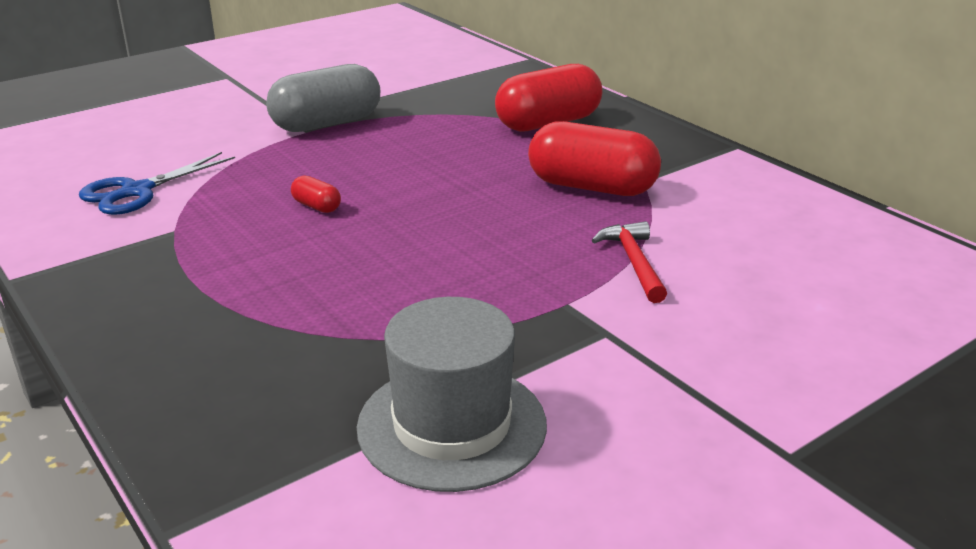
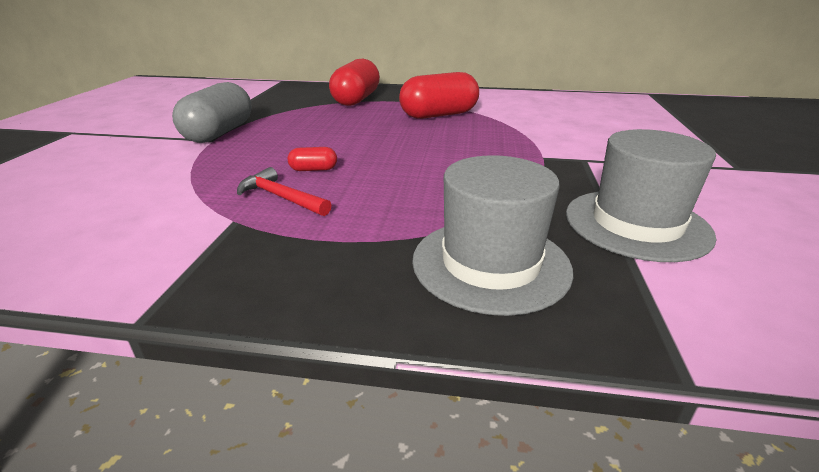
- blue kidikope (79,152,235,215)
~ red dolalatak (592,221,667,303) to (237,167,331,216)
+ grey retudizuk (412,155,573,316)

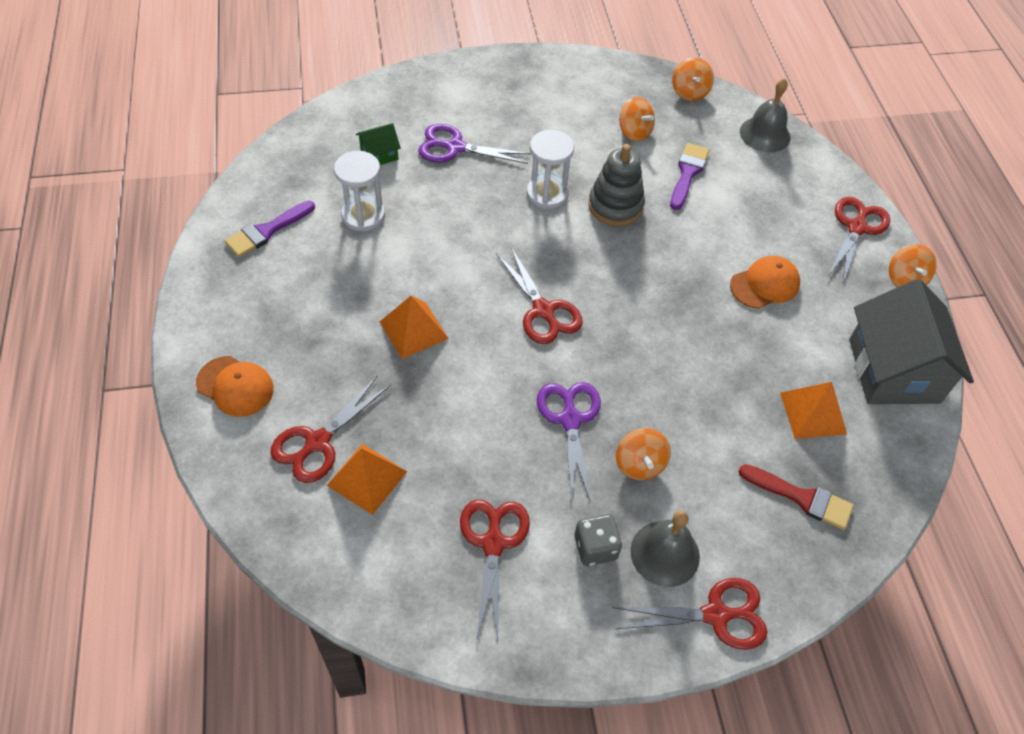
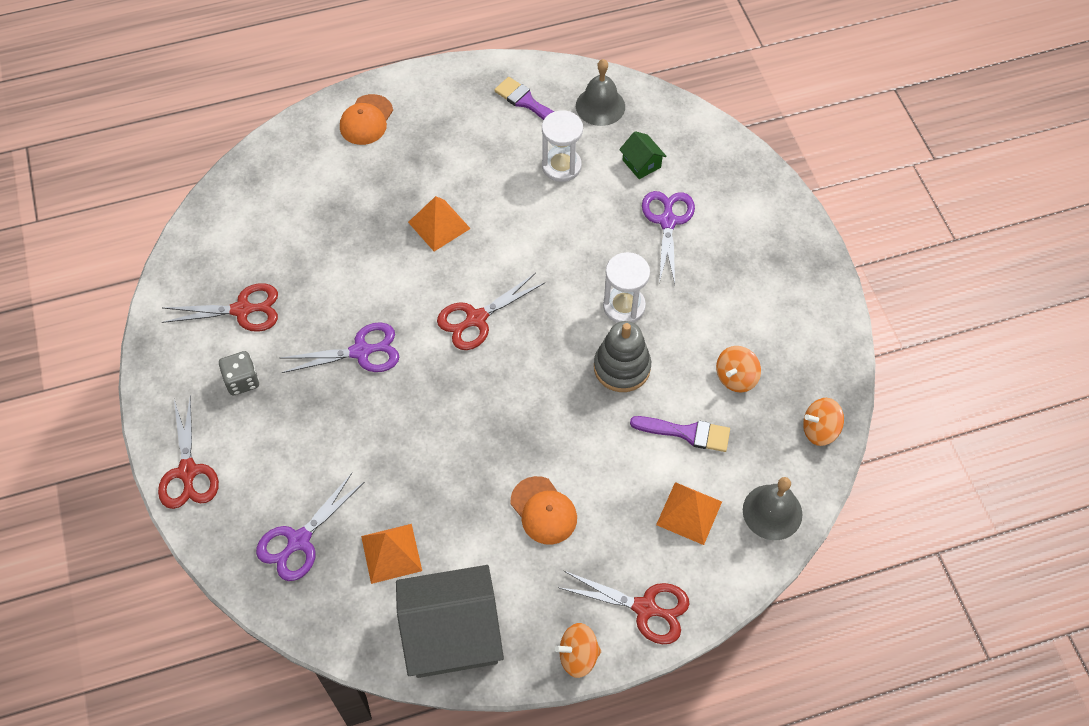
- red kidikope (270,376,391,483)
~ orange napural (327,444,407,515) to (656,482,722,545)
- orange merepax (616,428,671,480)
~ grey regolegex (630,511,700,587) to (576,59,625,126)
~ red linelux (738,464,854,530) to purple kidikope (256,473,364,581)

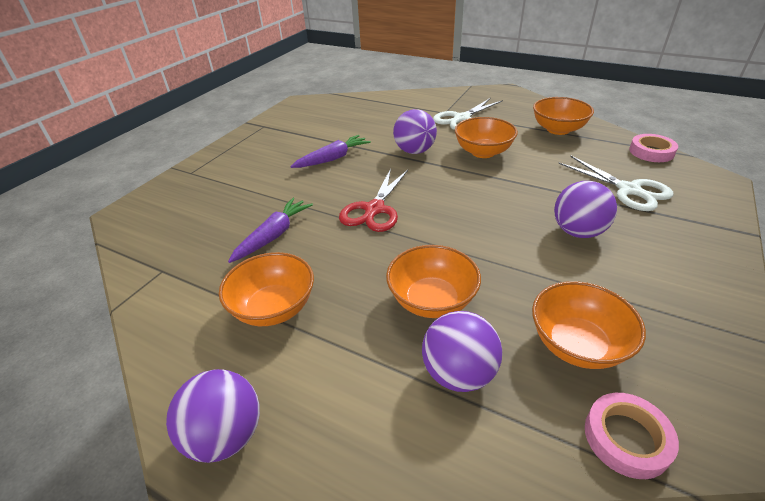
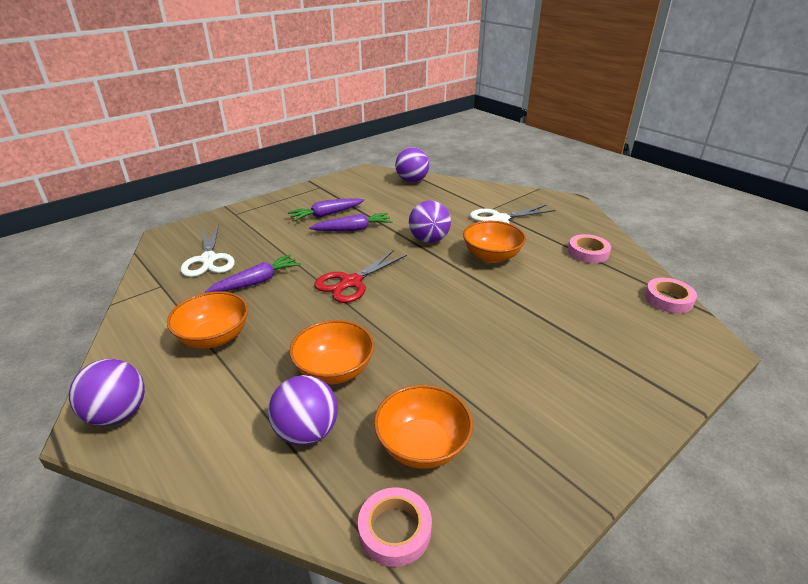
~ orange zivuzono (533,97,594,135) to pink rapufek (568,234,611,263)
~ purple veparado (554,181,617,238) to (395,147,430,183)
~ white kidikope (558,155,673,211) to (181,225,235,277)
+ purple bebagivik (288,198,364,221)

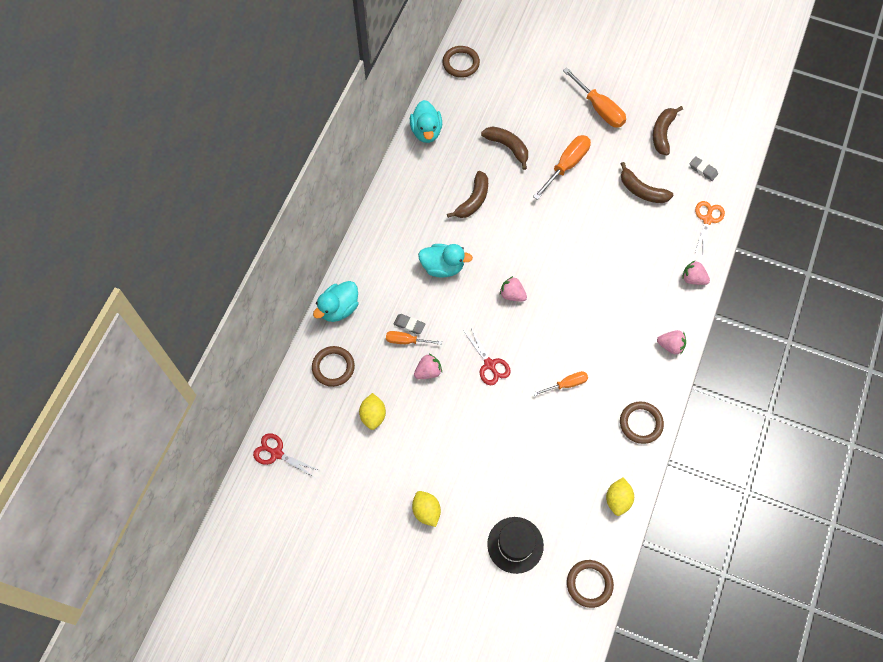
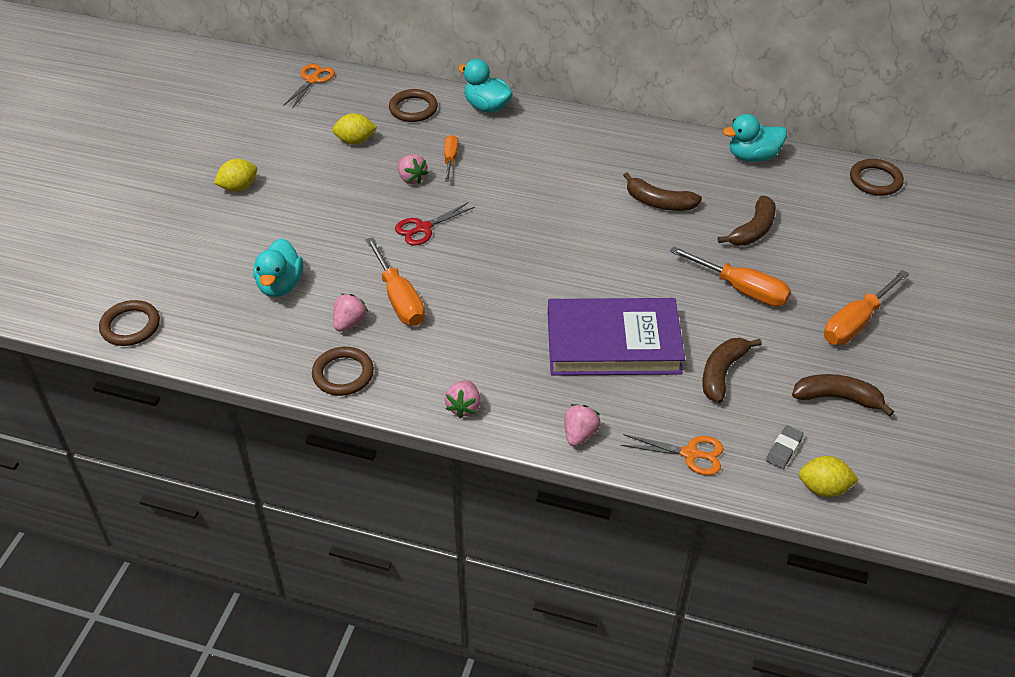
~ red kidikope (253,433,318,478) to orange kidikope (284,64,335,109)
- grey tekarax (393,314,426,334)
~ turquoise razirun (418,244,473,278) to (253,238,303,297)
- black retudizuk (487,517,544,574)
~ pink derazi (500,276,527,301) to (333,294,368,332)
~ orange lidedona (534,371,588,396) = (366,237,425,326) x1.68
~ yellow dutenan (606,477,634,516) to (798,456,859,497)
+ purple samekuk (548,298,685,376)

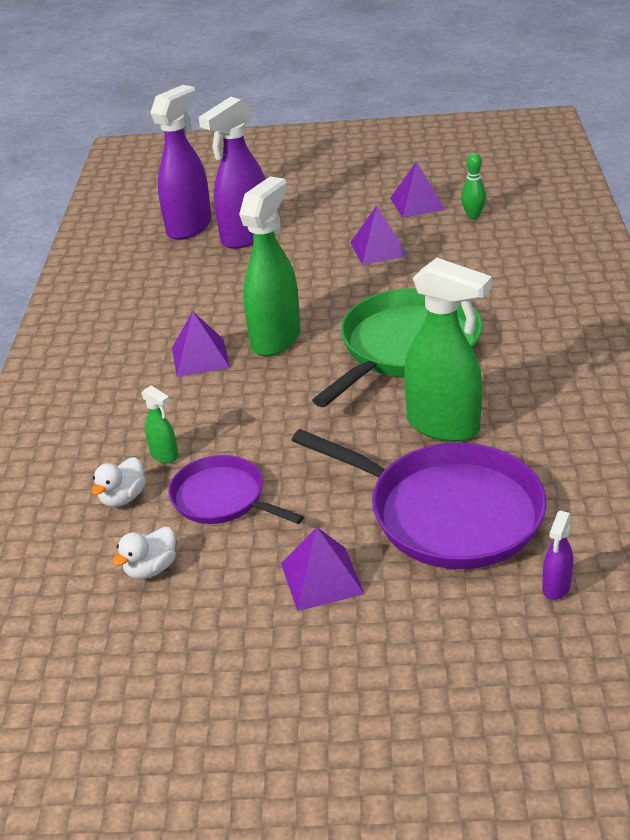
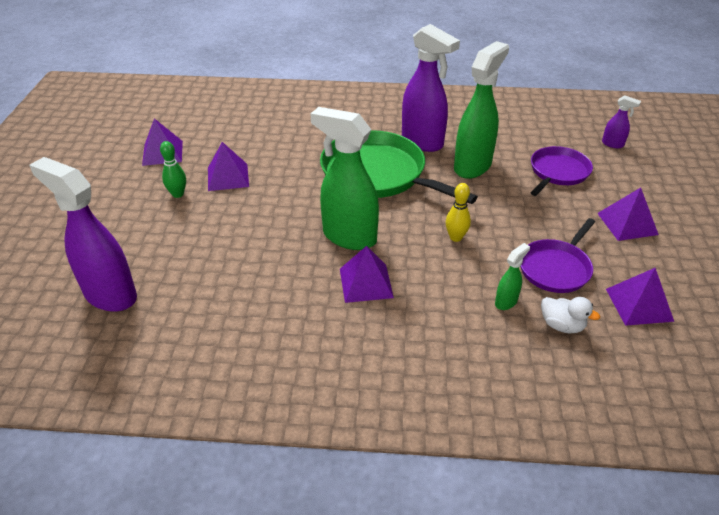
~ white razirun (112,527,176,579) to purple napural (606,268,674,326)
~ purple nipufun (199,97,265,249) to (402,24,460,152)
~ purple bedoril (292,429,547,569) = (530,146,593,196) x0.58
~ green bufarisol (461,153,486,219) to (160,141,186,198)
+ yellow bufarisol (446,183,471,242)

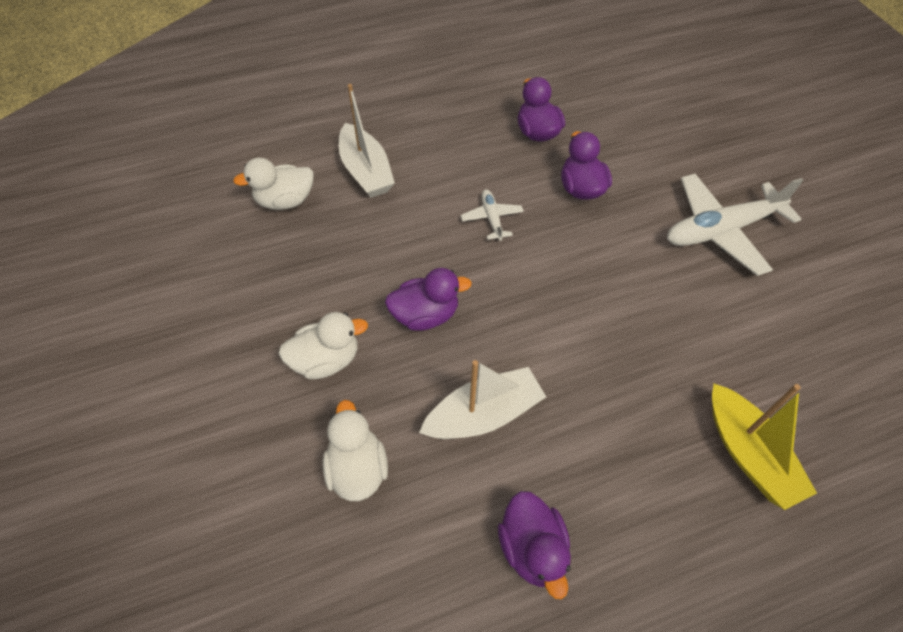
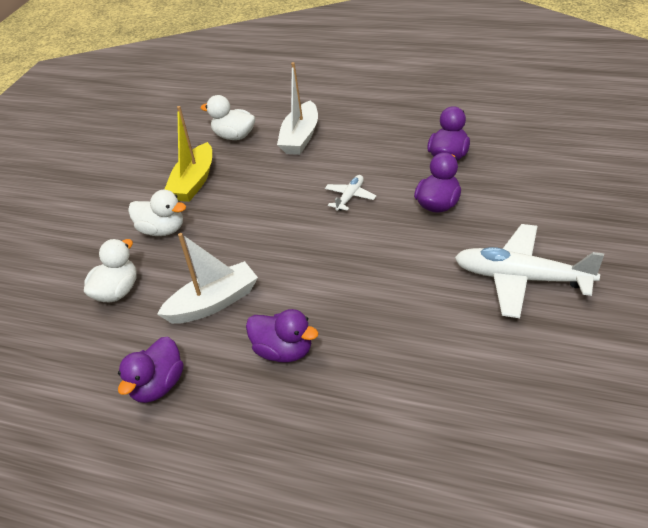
~ purple razirun (385,268,472,331) to (246,309,318,363)
~ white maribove (419,360,546,439) = (157,233,258,324) 45 degrees counterclockwise
~ yellow maribove (712,384,817,510) to (164,106,212,202)

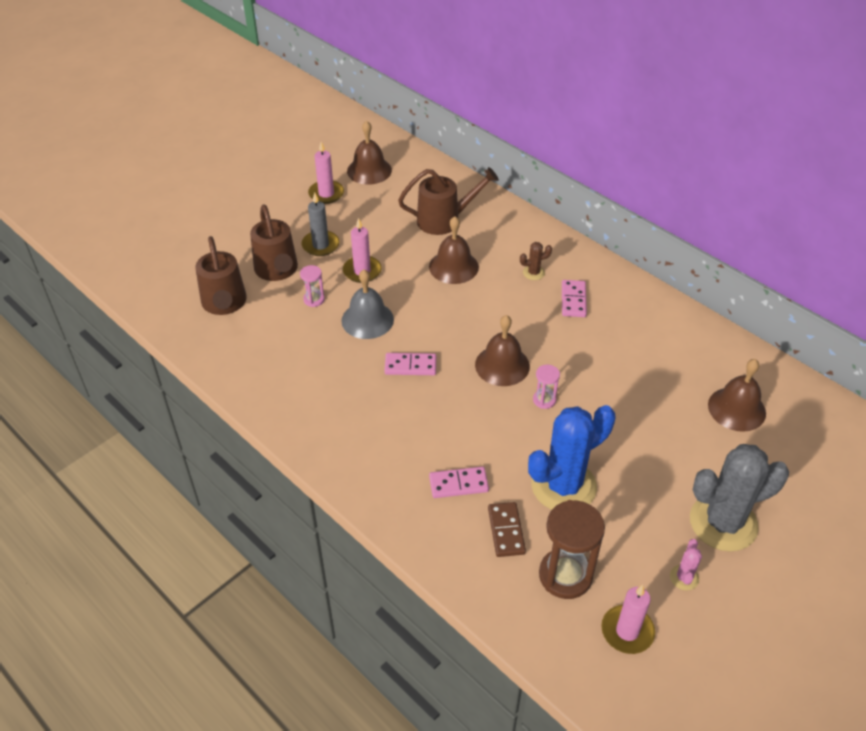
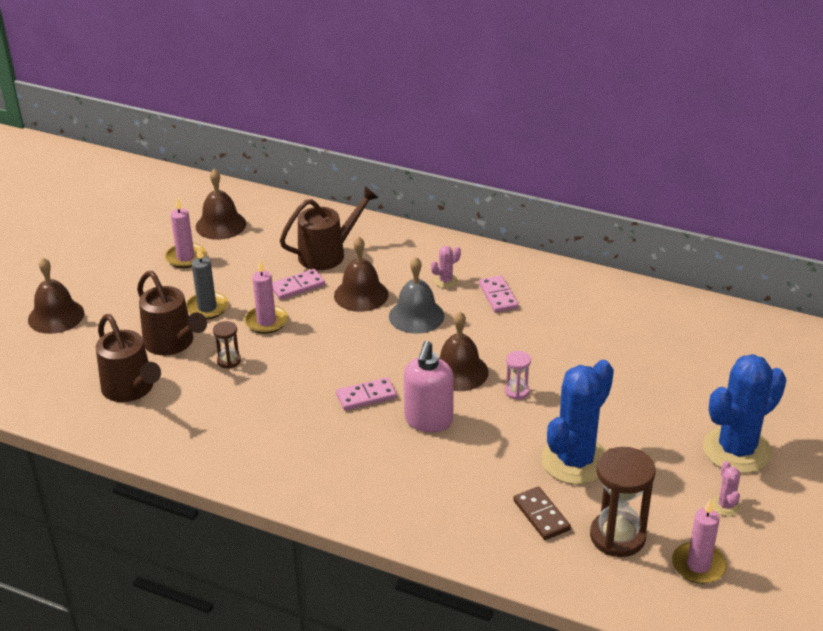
~ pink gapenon (300,265,325,307) to brown gapenon (213,321,241,369)
~ grey regolegex (341,269,394,339) to (389,257,444,334)
~ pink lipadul (429,466,489,498) to (272,269,325,300)
~ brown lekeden (520,242,552,280) to pink lekeden (431,246,461,288)
~ grey lekeden (690,444,789,552) to blue lekeden (703,354,786,473)
~ brown regolegex (708,359,766,432) to (28,258,84,334)
+ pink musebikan (404,341,454,432)

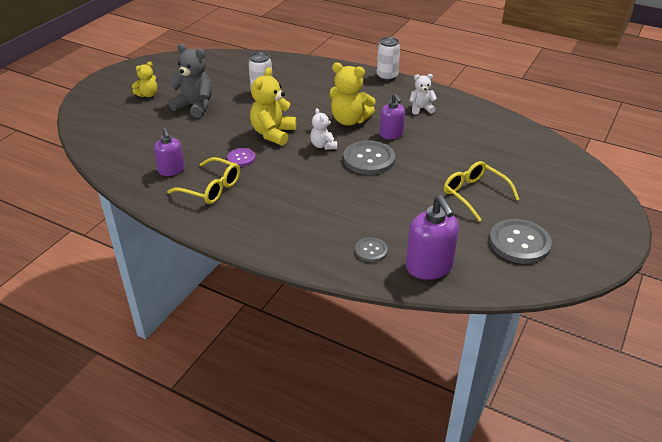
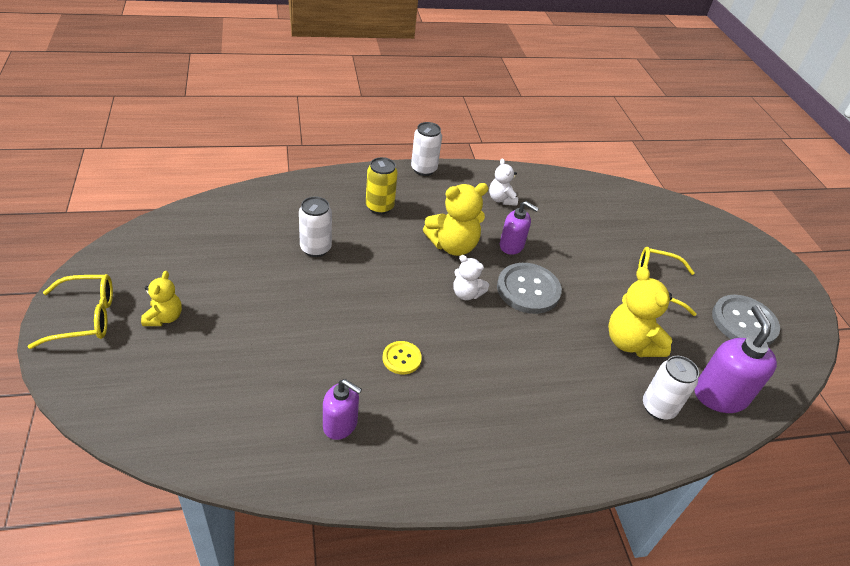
~ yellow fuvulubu (167,157,240,204) to (28,274,113,349)
- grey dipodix (168,44,212,118)
~ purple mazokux (227,148,255,167) to yellow mazokux (383,341,422,375)
~ yellow dipodix (250,67,296,146) to (608,267,672,357)
~ grey mazokux (355,237,388,262) to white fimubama (643,356,699,420)
~ purple musebikan (406,195,459,280) = (694,305,777,413) 120 degrees counterclockwise
~ white dipodix (410,74,437,115) = (489,158,518,206) 60 degrees counterclockwise
+ yellow fimubama (366,157,398,214)

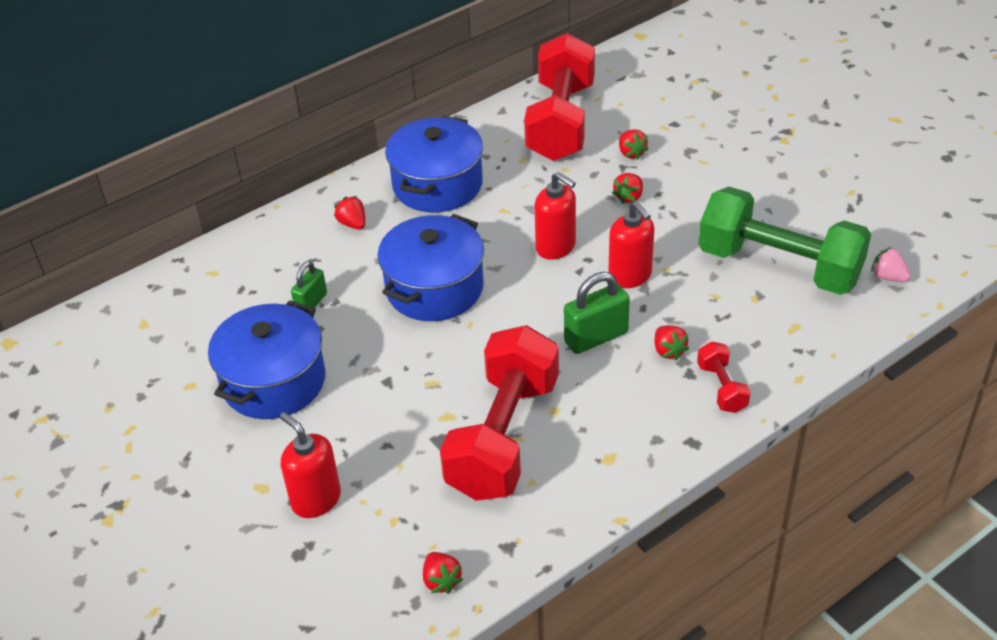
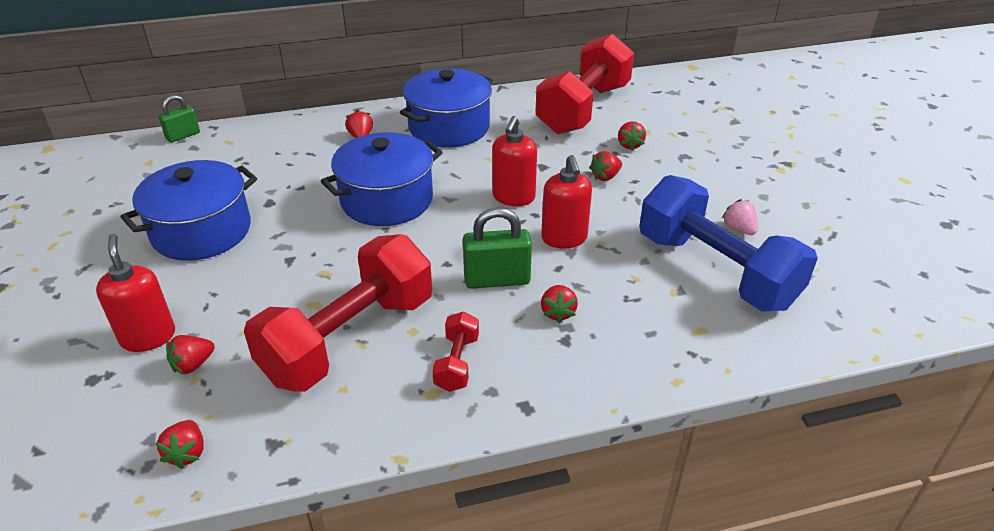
~ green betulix (291,261,327,314) to (159,95,200,143)
~ red musebikan (535,172,576,260) = (492,116,537,206) 45 degrees clockwise
~ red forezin (697,341,751,413) to (432,311,479,392)
~ green forezin (698,187,871,295) to blue forezin (639,175,818,312)
~ pink derazi (871,247,911,282) to (722,199,758,235)
+ red derazi (166,335,215,374)

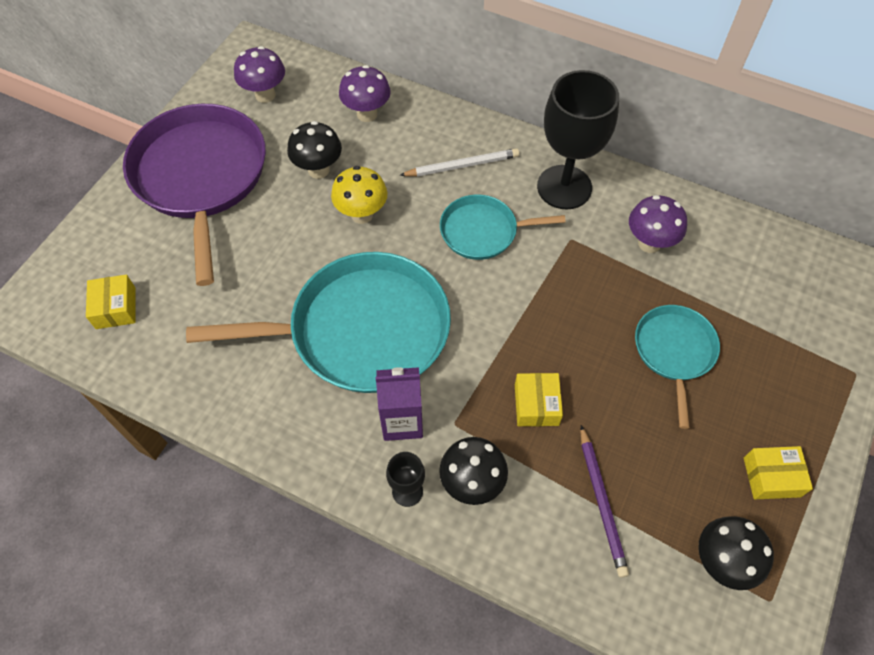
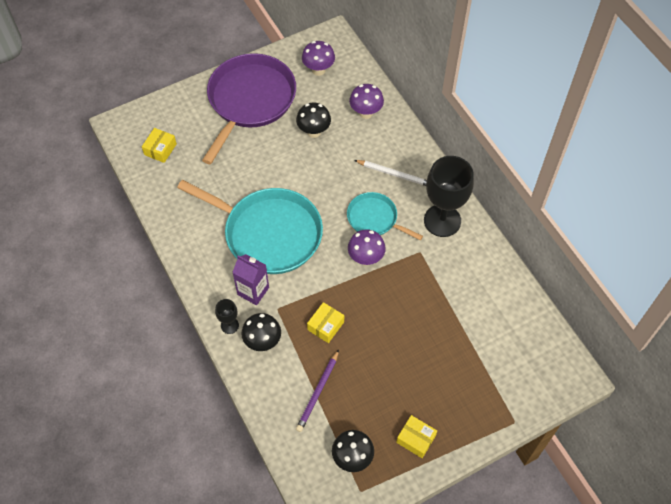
- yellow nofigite (331,166,388,224)
~ purple nofigite (629,195,687,253) to (348,229,386,266)
- turquoise bedoril (635,305,720,429)

